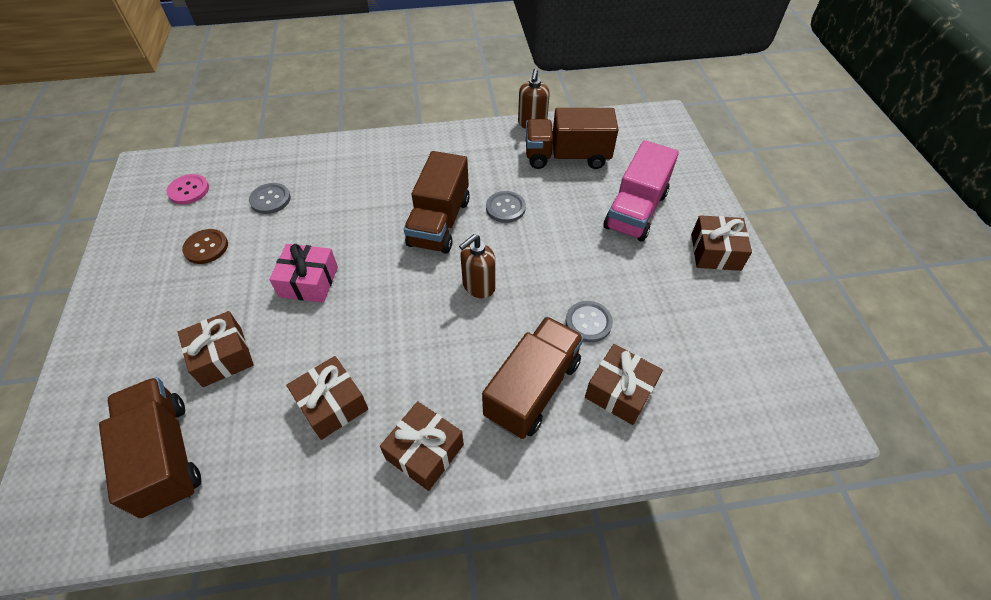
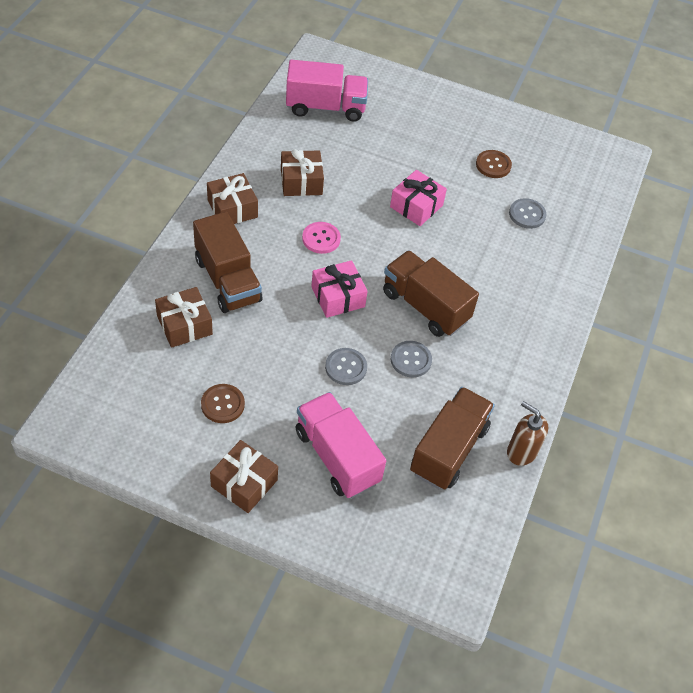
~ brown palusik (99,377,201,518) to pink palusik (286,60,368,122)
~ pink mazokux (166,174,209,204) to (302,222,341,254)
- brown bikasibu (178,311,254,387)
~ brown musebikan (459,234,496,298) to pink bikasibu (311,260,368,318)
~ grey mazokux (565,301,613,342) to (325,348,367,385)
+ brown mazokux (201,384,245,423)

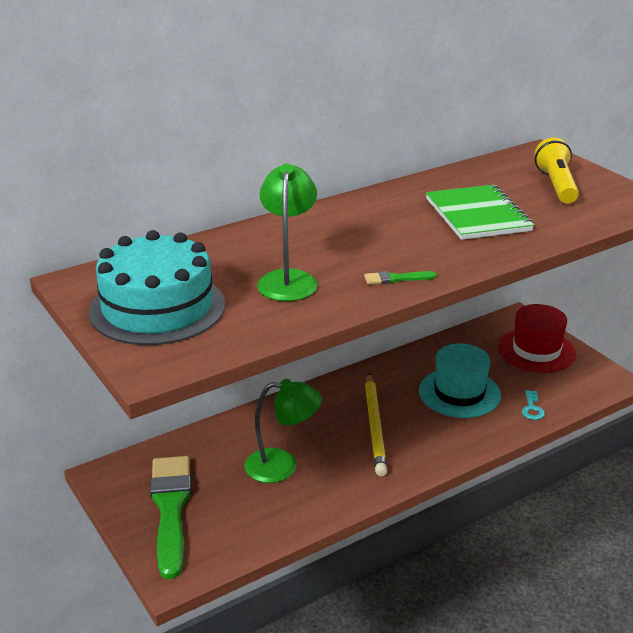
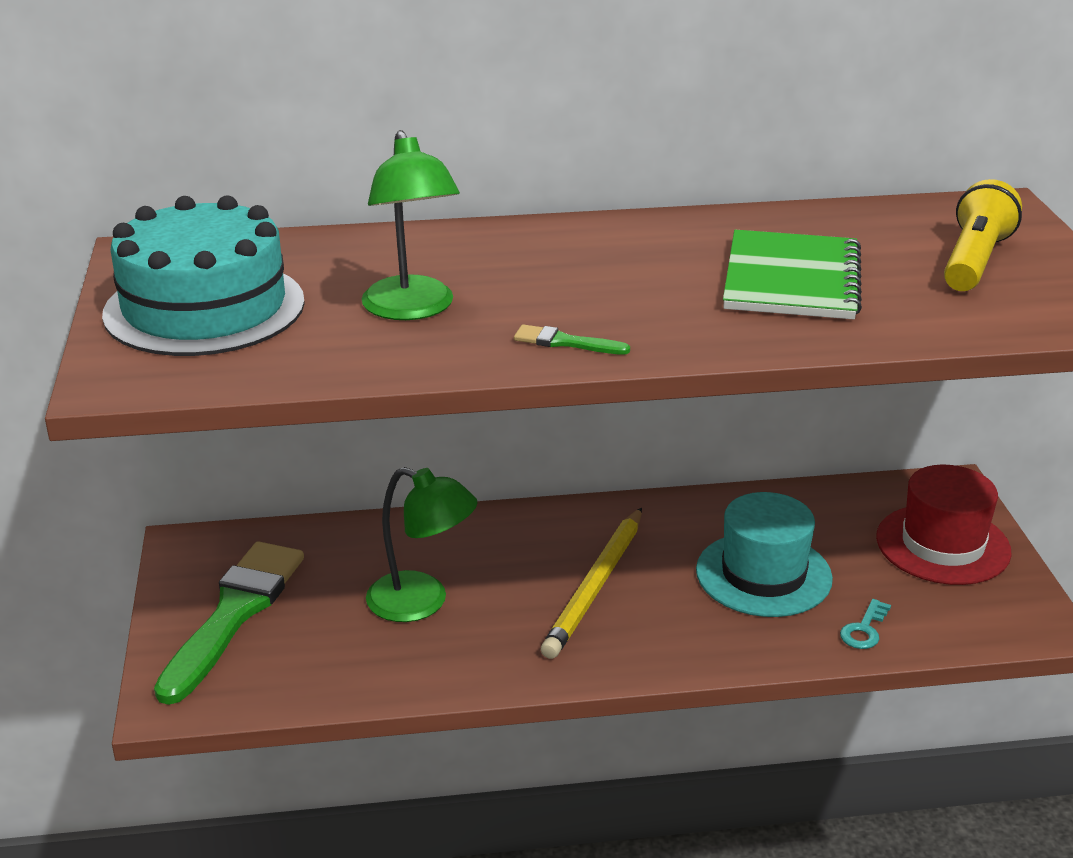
~ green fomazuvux (257,164,318,301) = (361,130,460,320) 135 degrees clockwise

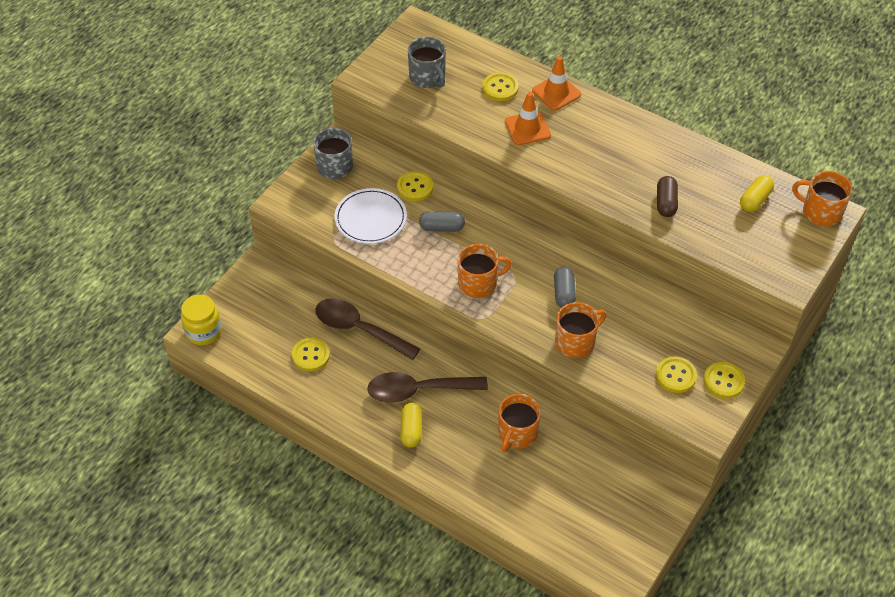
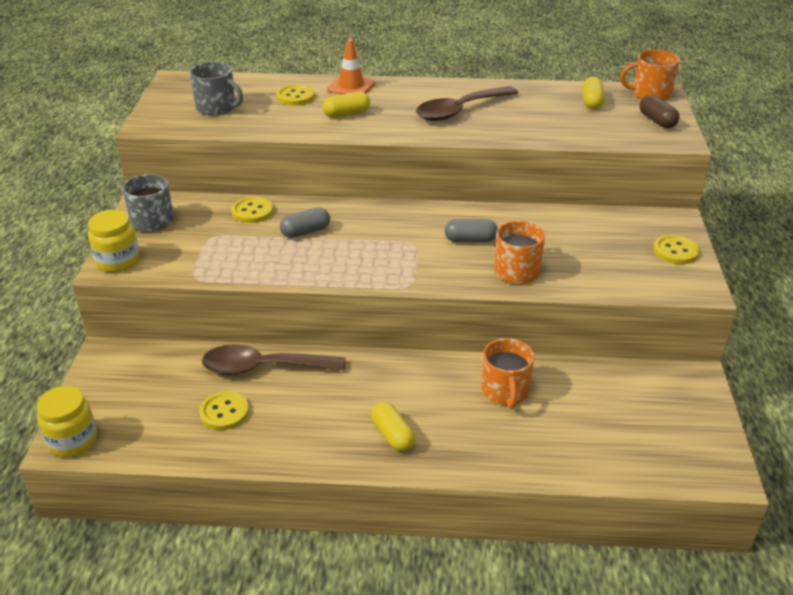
- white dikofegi (334,188,407,244)
~ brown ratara (367,372,488,403) to (416,86,518,121)
- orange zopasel (458,244,512,298)
~ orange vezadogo (505,92,551,145) to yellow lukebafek (323,92,370,118)
~ grey lukebafek (554,267,576,308) = (445,219,498,242) 60 degrees counterclockwise
- yellow mazokux (656,356,697,393)
~ brown lukebafek (657,176,678,217) to (639,95,680,128)
+ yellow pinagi (88,210,140,272)

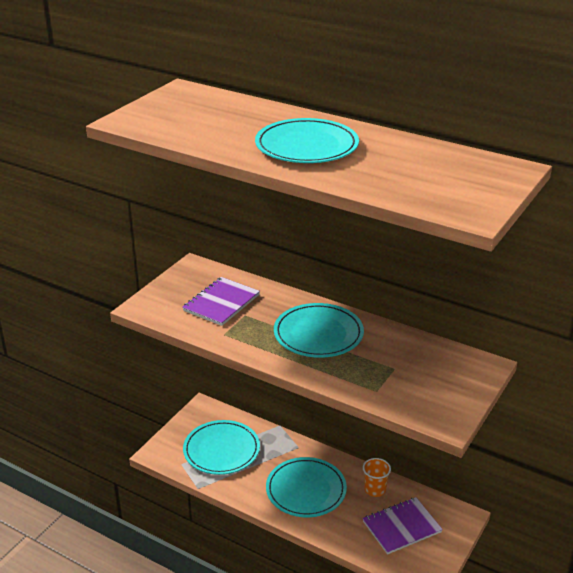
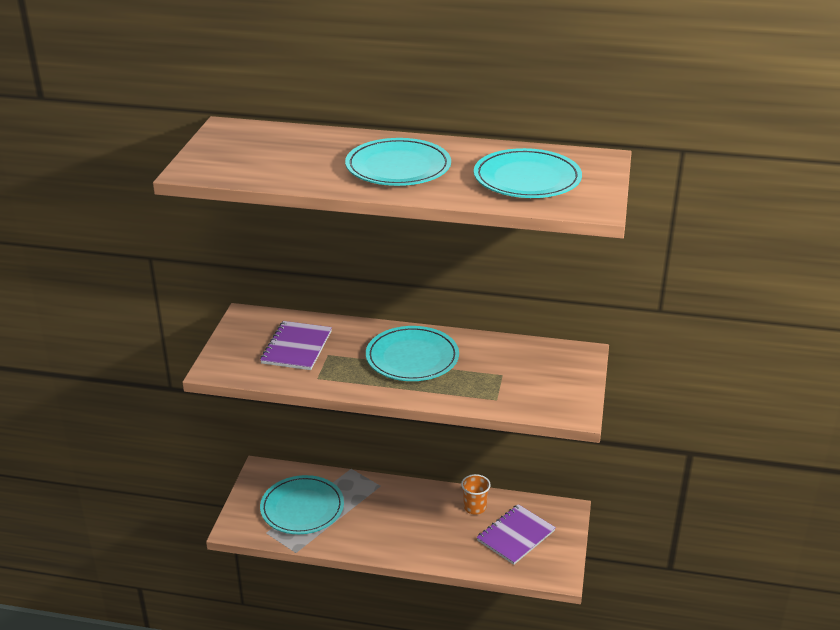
~ turquoise dikofegi (266,457,347,517) to (474,148,582,198)

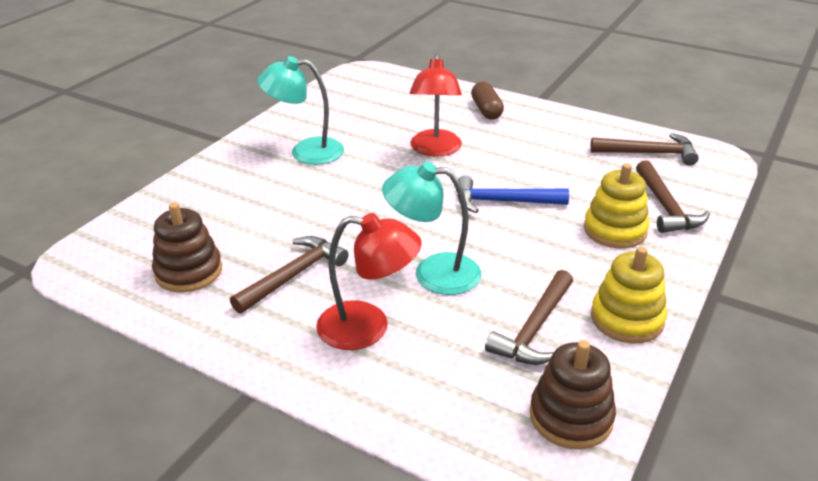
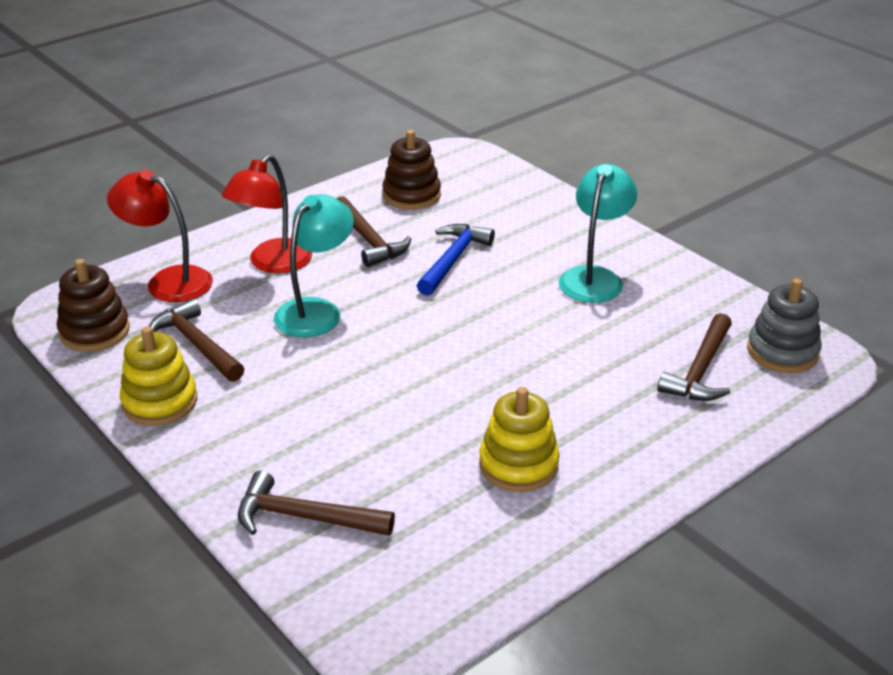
~ red fomazuvux (409,54,462,156) to (107,170,213,302)
~ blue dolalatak (457,175,569,213) to (417,224,495,296)
- brown lukebafek (471,82,504,119)
~ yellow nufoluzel (584,163,649,248) to (479,387,560,492)
~ brown dolalatak (590,133,699,165) to (658,313,732,401)
+ grey nufoluzel (747,278,822,373)

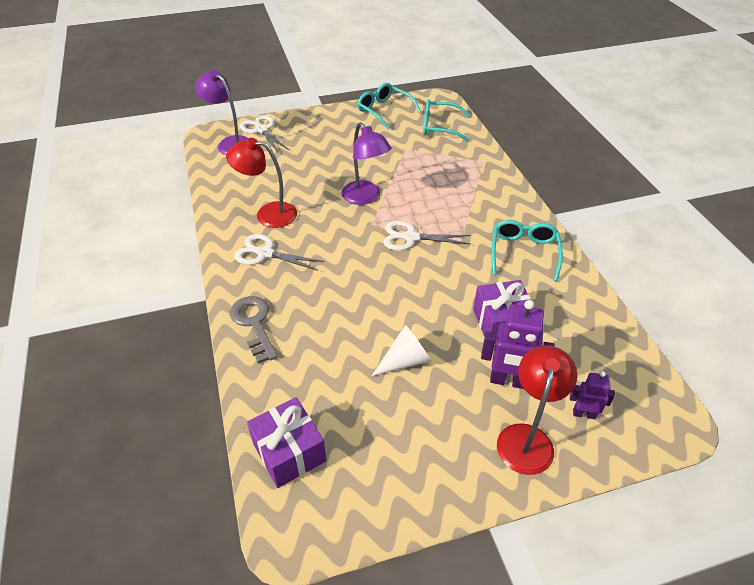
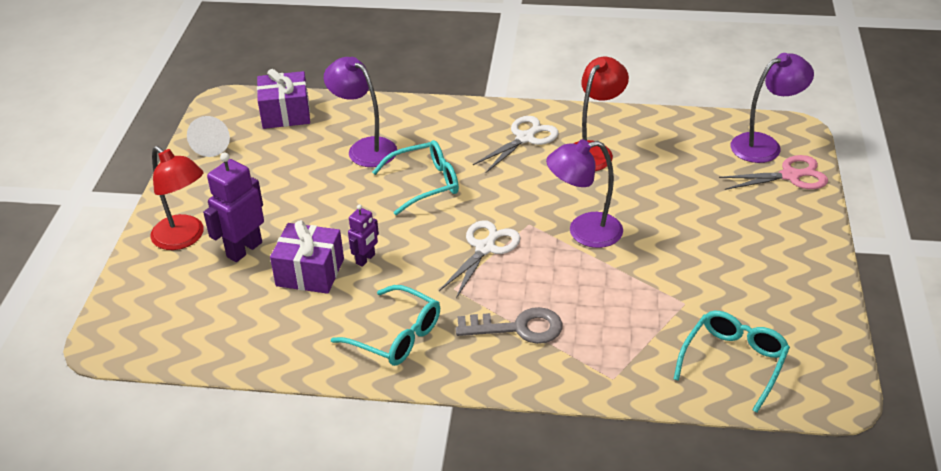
~ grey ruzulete (230,296,278,364) to (456,307,563,344)
~ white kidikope (240,115,290,154) to pink kidikope (719,155,828,190)
~ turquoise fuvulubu (357,83,421,130) to (372,140,459,215)
~ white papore (372,325,431,376) to (187,116,230,157)
~ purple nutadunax (570,371,615,419) to (348,204,379,267)
+ purple fomazuvux (324,57,397,167)

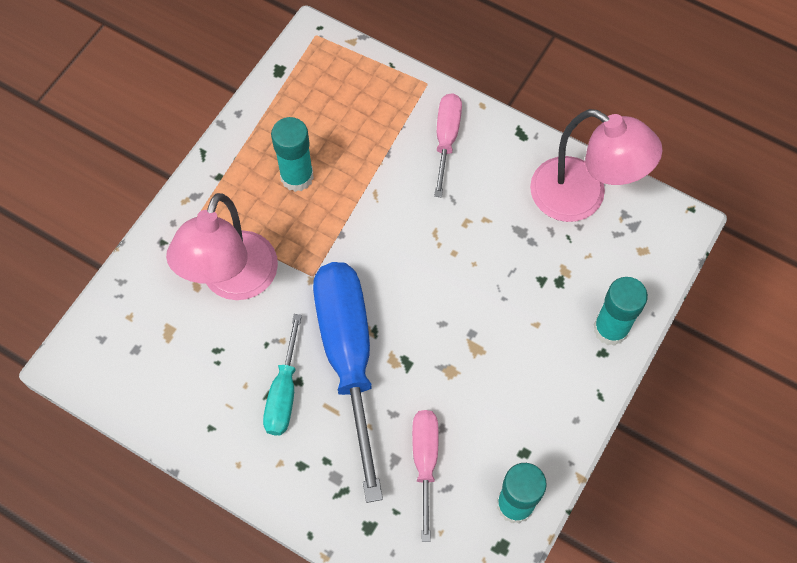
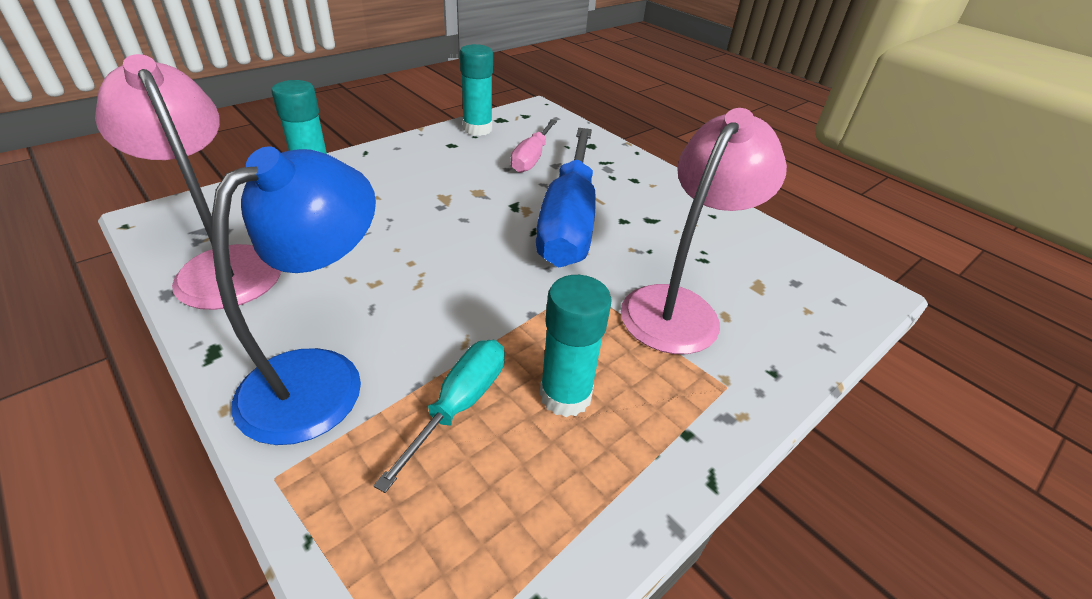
~ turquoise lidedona (263,314,302,435) to (373,340,505,493)
~ pink lidedona (434,93,462,198) to blue fomazuvux (212,146,376,445)

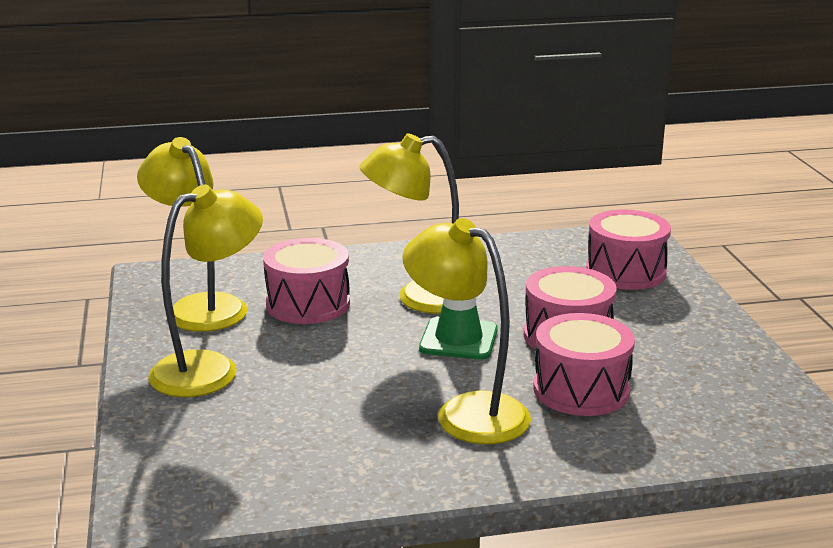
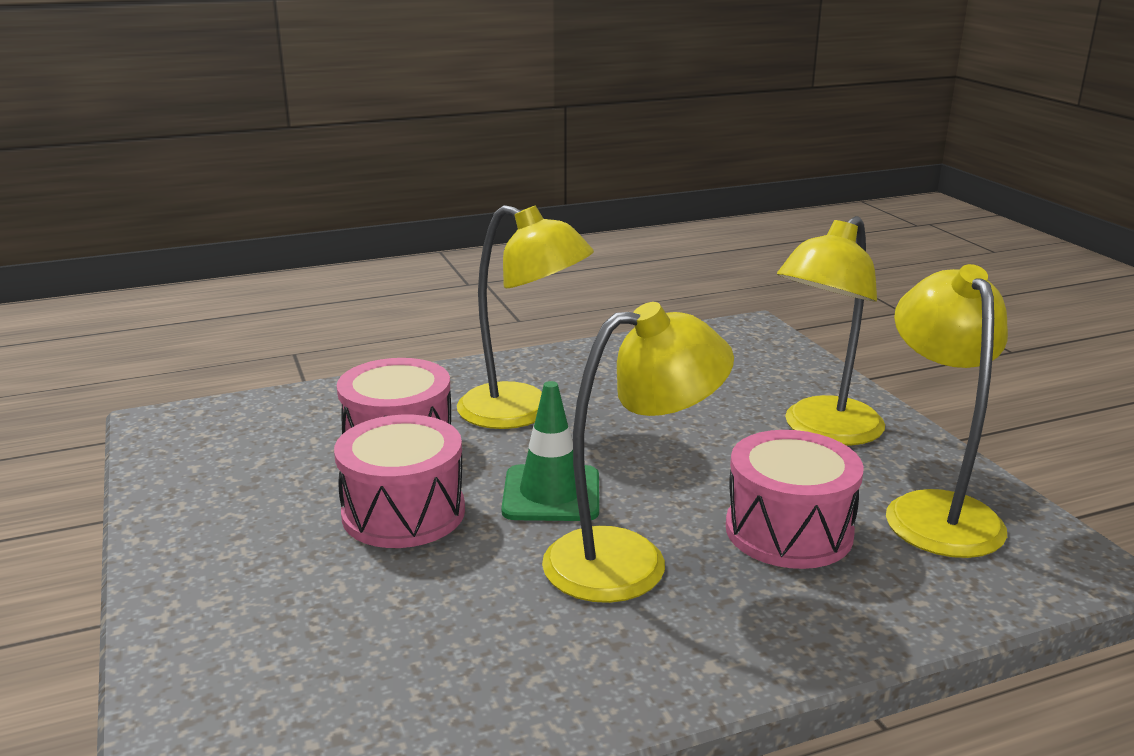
~ yellow fomazuvux (137,137,247,332) = (886,264,1008,558) 135 degrees counterclockwise
- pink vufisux (586,210,671,290)

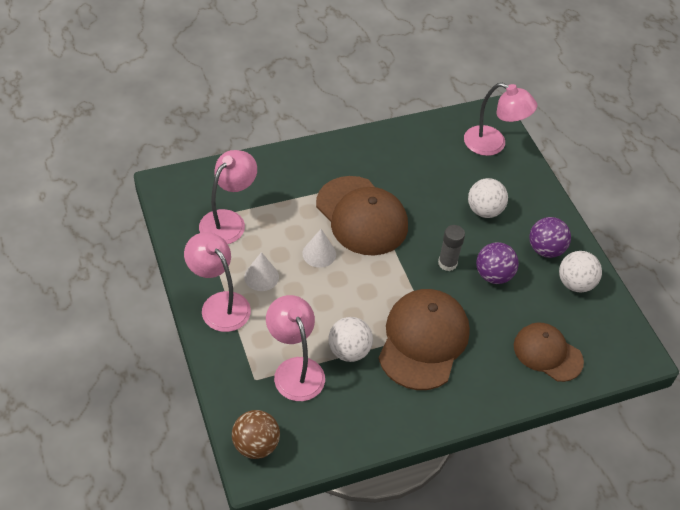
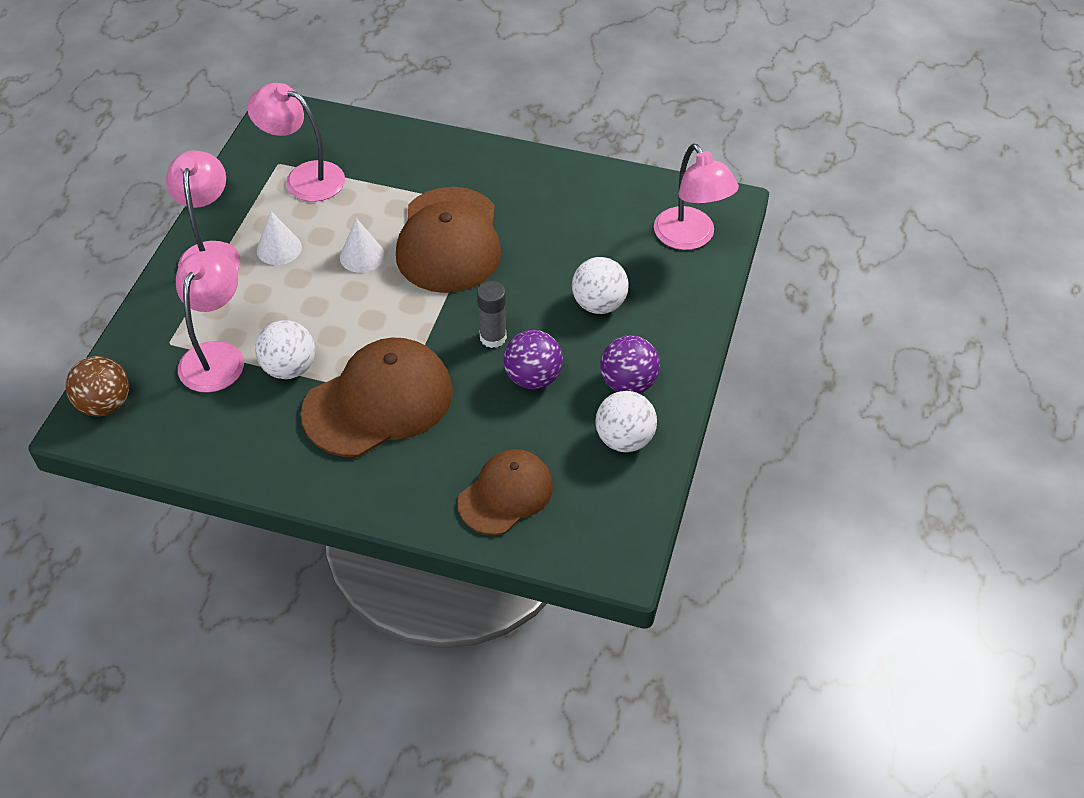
~ pink fomazuvux (199,150,257,244) = (247,83,345,202) 135 degrees counterclockwise
~ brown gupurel (514,323,584,382) = (457,449,553,535) 60 degrees clockwise

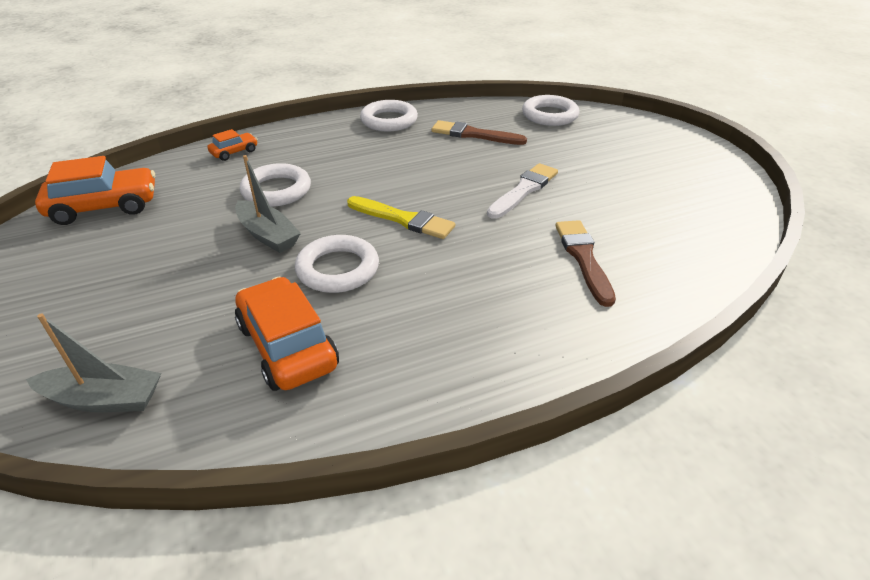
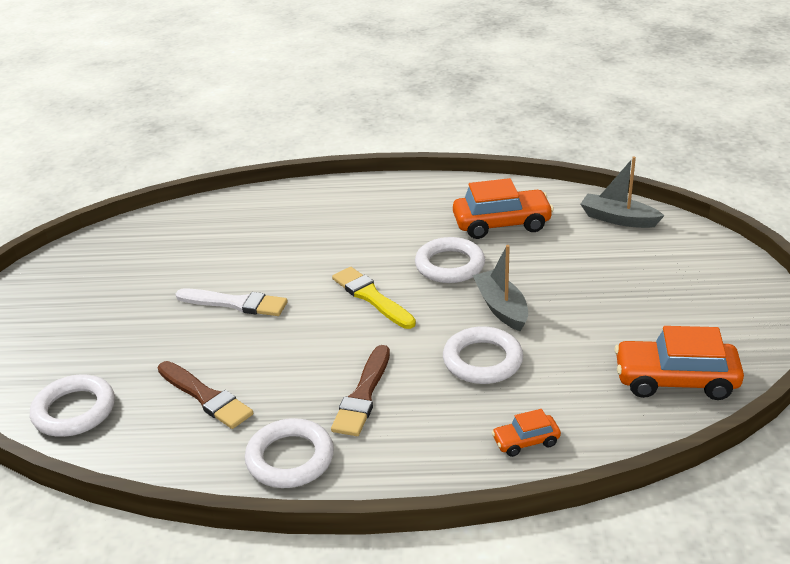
~ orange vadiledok (235,277,339,391) = (453,178,554,239) 90 degrees counterclockwise
~ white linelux (487,163,558,219) = (175,288,288,316) 135 degrees counterclockwise
~ brown linelux (555,220,616,307) to (331,345,390,436)

